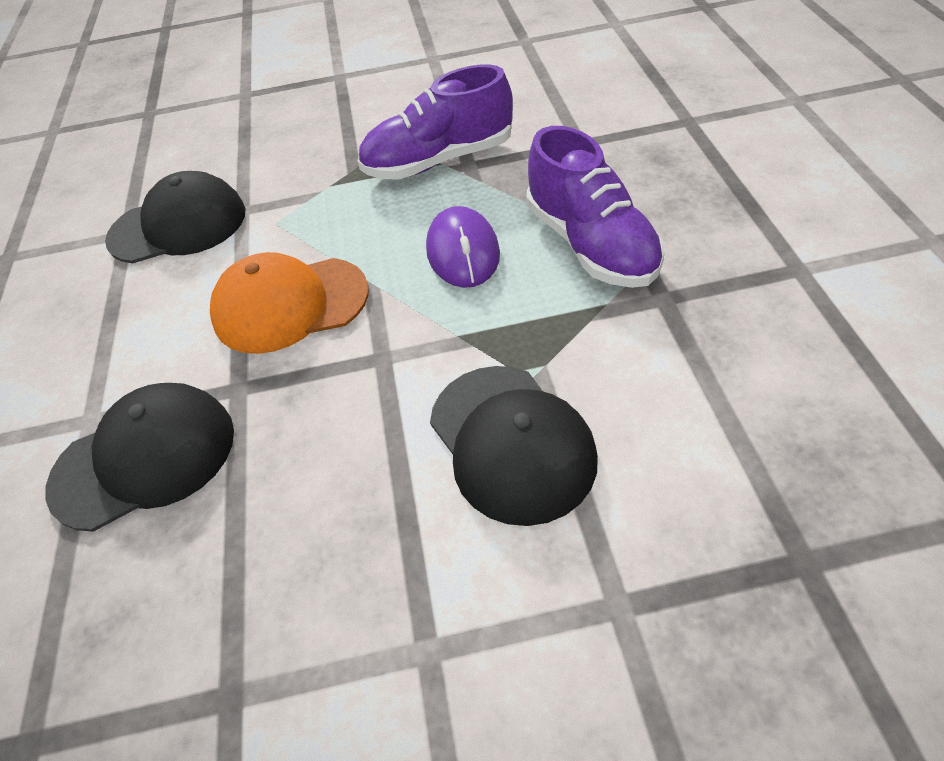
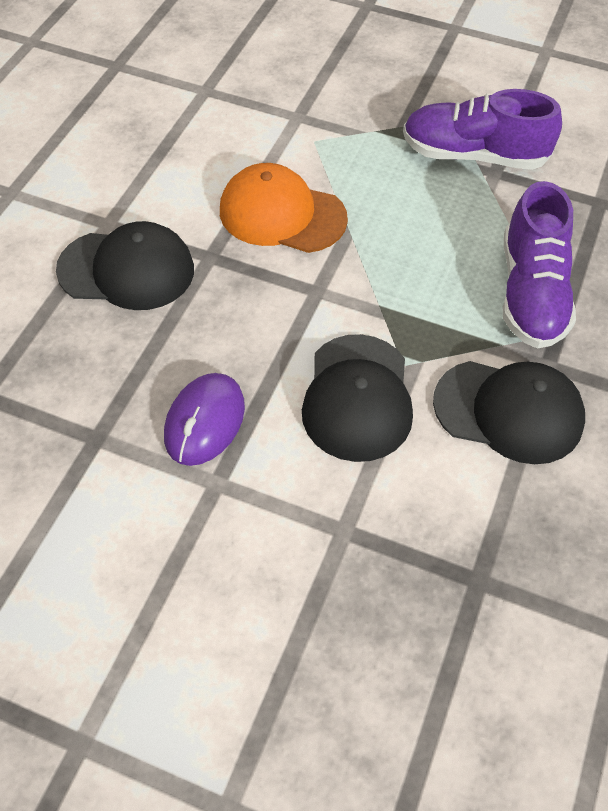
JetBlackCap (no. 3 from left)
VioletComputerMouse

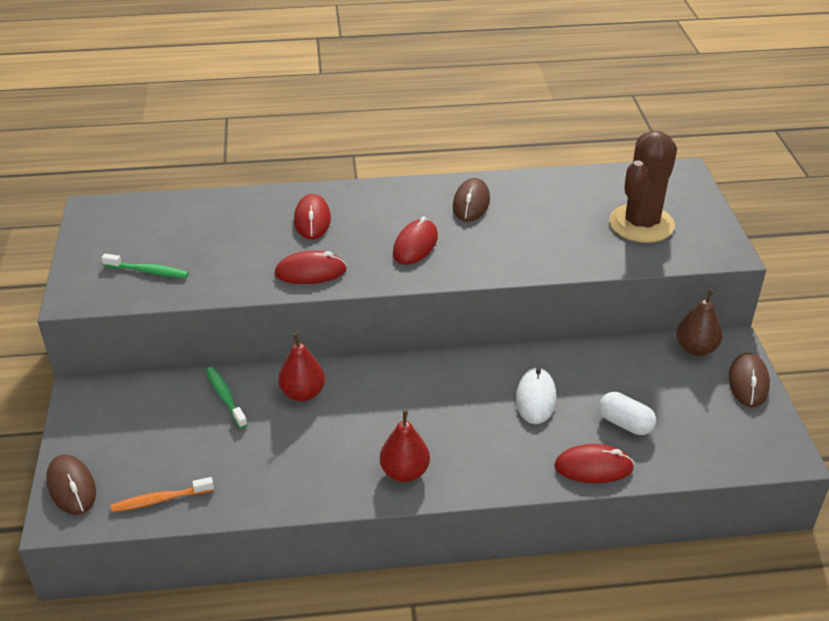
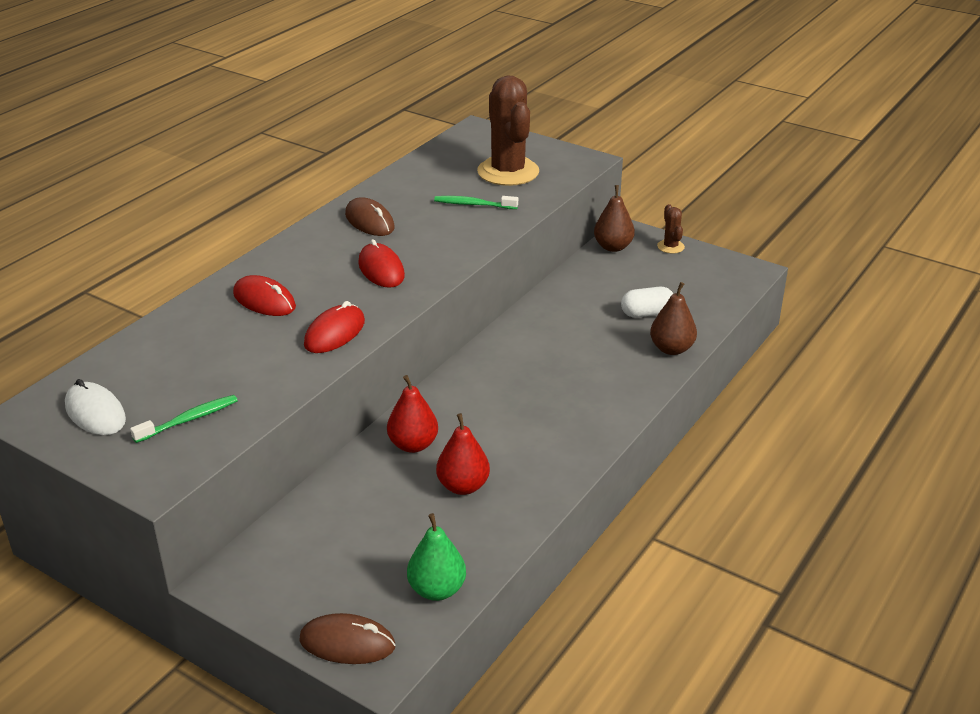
DarkBrownSaguaroCactus (no. 2 from left)
LeafGreenDentalBrush (no. 2 from left)
PureWhiteComputerMouse
CrimsonToyPear (no. 2 from left)
DarkBrownToyPear (no. 2 from left)
LeafGreenToyPear

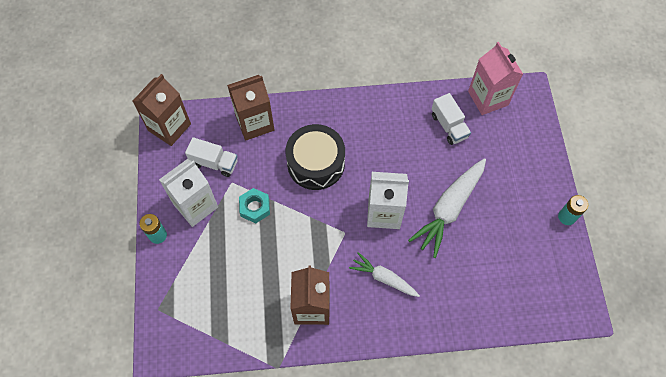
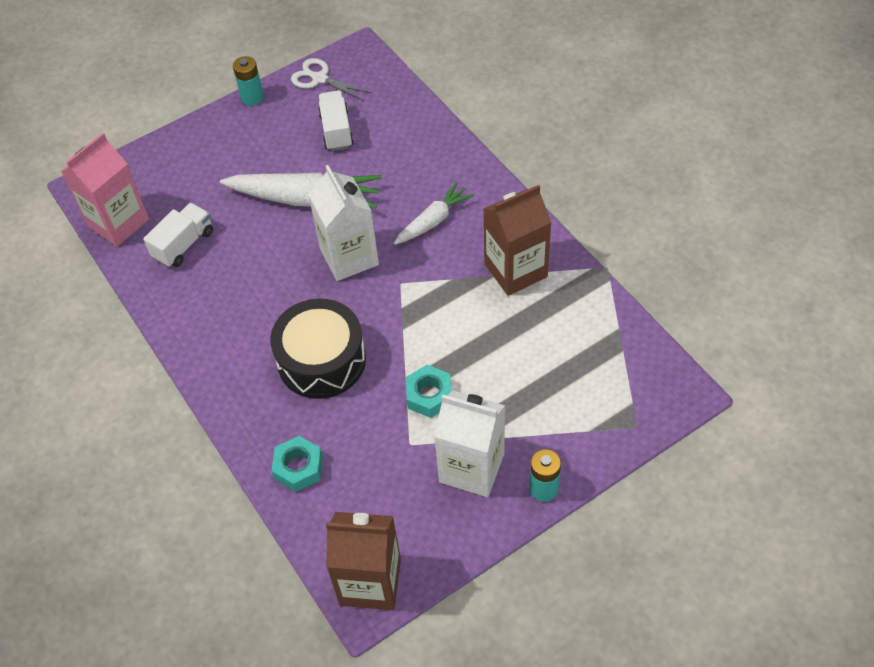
TurquoiseHexagonNut (no. 1 from left)
PureWhiteLorry (no. 2 from left)
PureWhiteCarrot (no. 2 from left)
PureWhitePairOfScissors

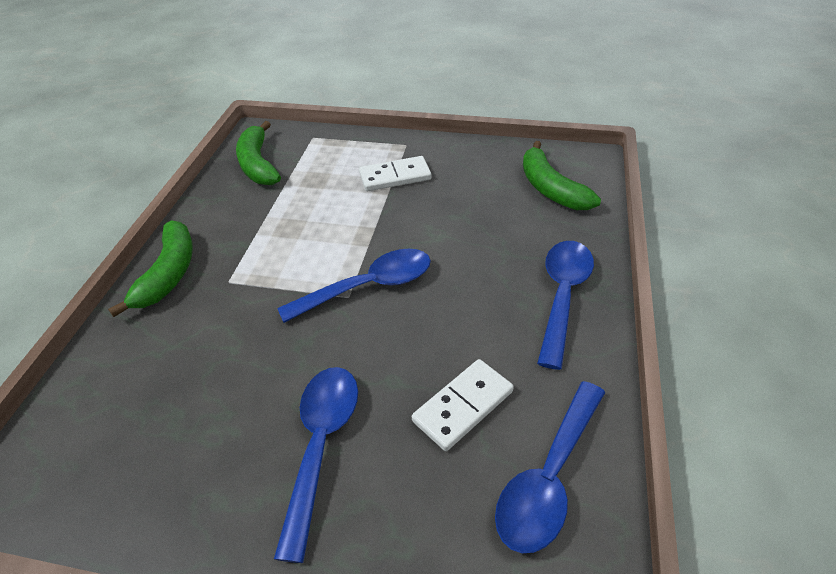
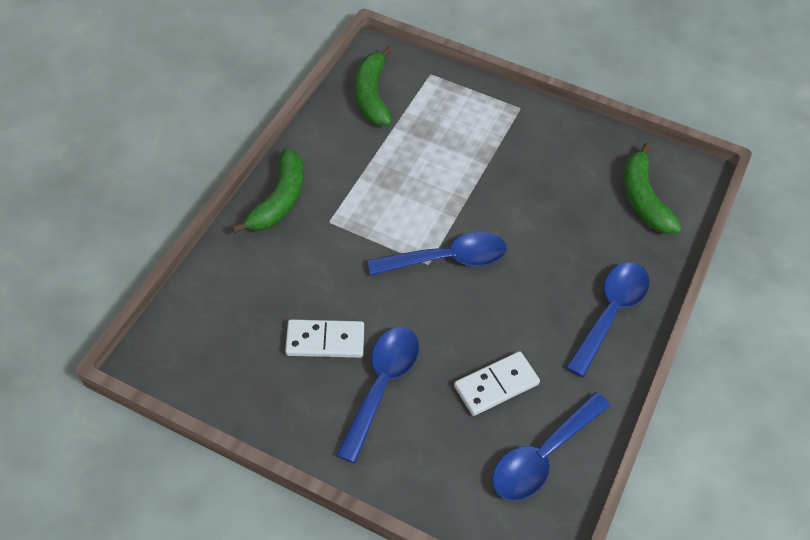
PureWhiteDominoTile (no. 1 from left)

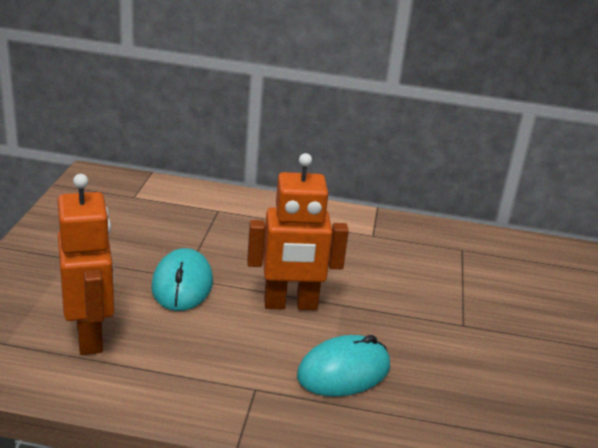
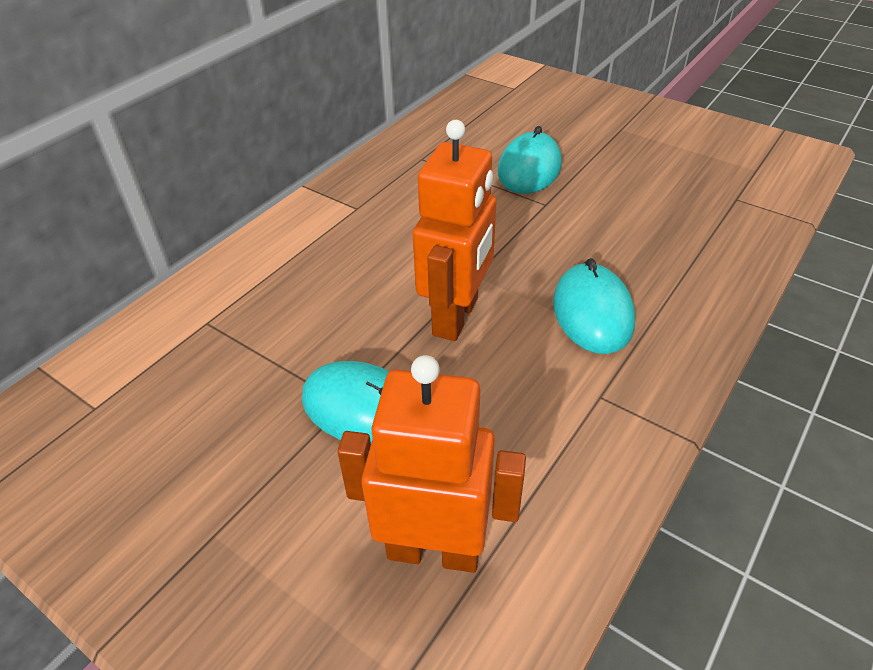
TurquoiseComputerMouse (no. 2 from left)

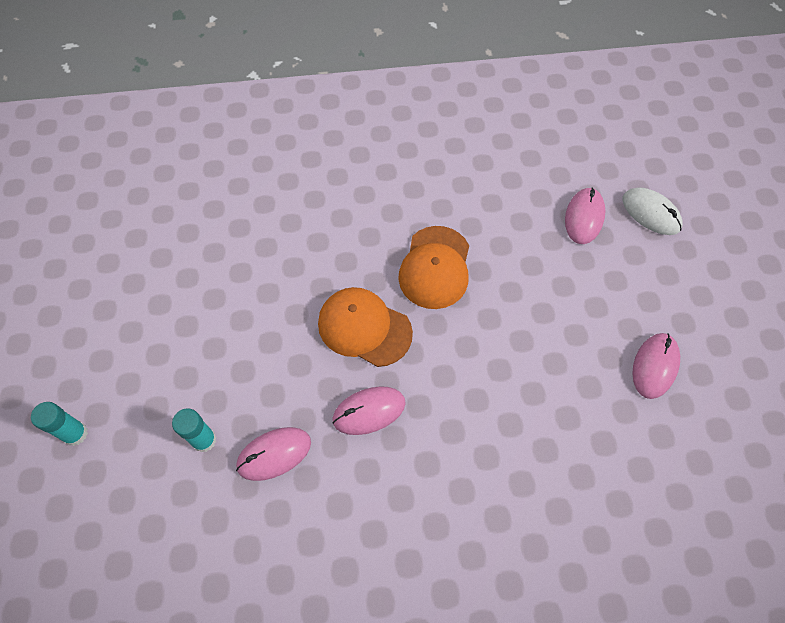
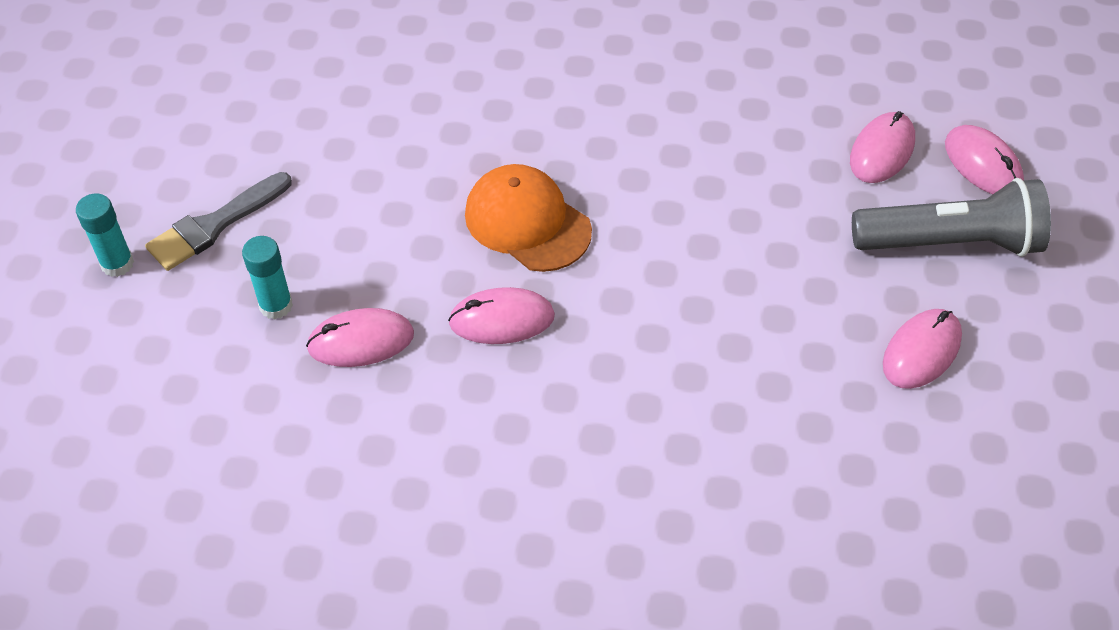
RosyComputerMouse (no. 5 from left)
OrangeCap (no. 2 from left in the first image)
AshGreyPaintBrush
AshGreyPocketTorch

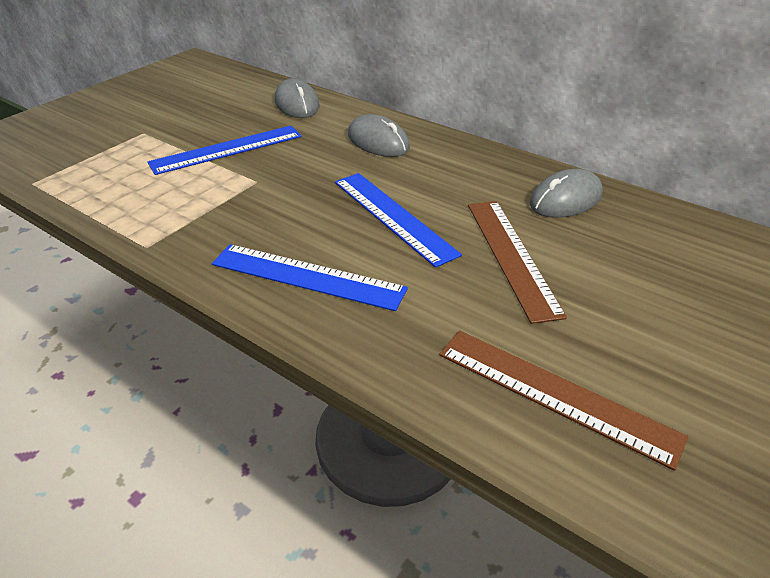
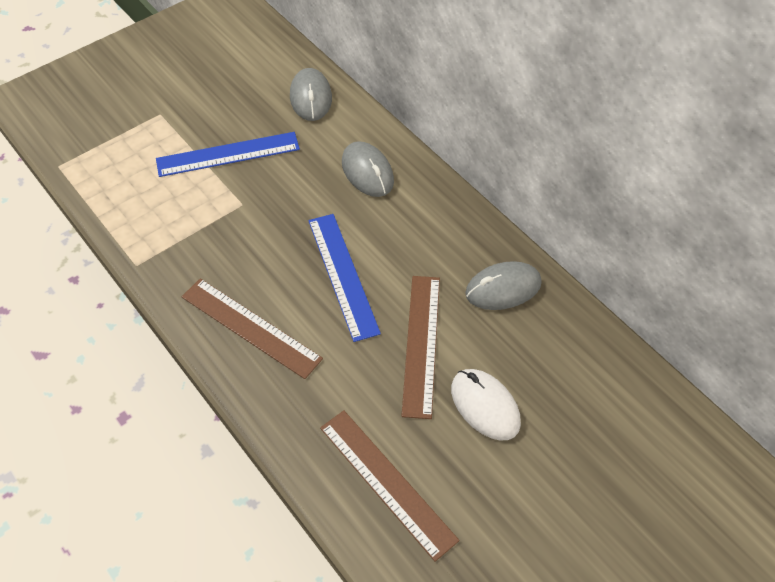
DarkBrownRuler (no. 1 from left)
PureWhiteComputerMouse

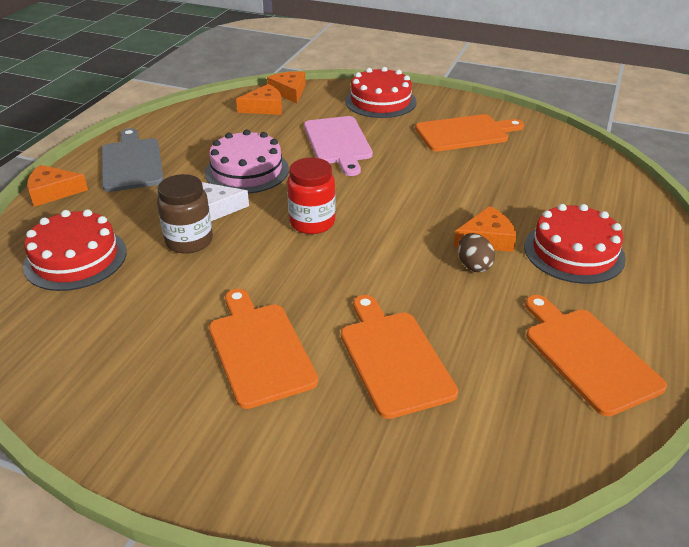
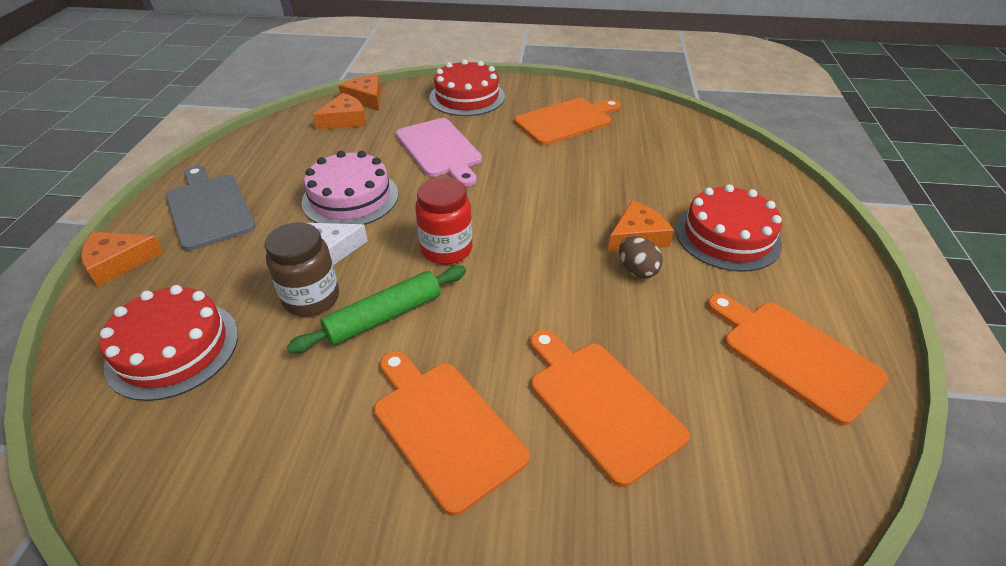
LeafGreenDoughRoller

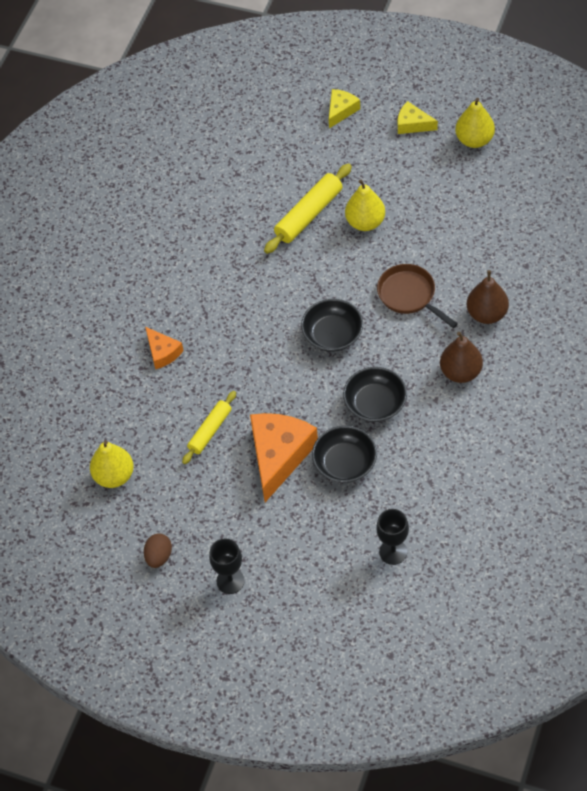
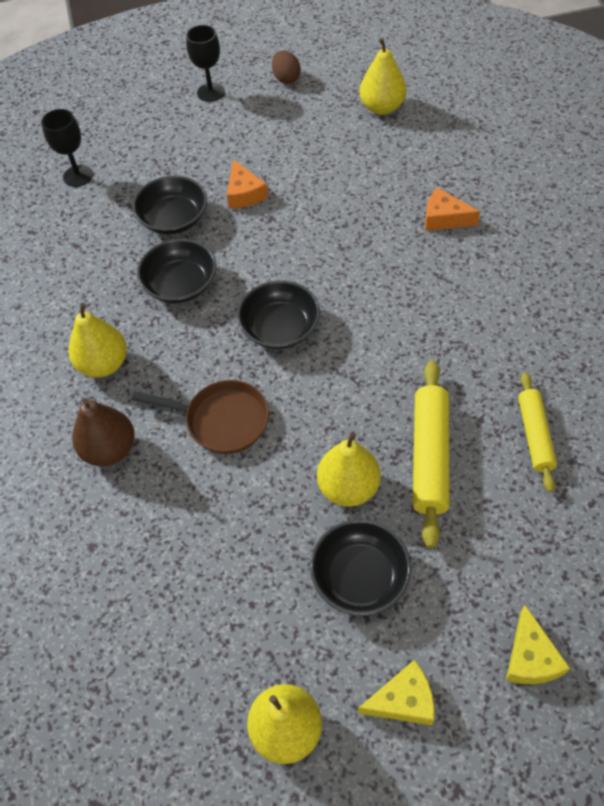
BrightYellowToyPear (no. 1 from left)
BrightYellowDoughRoller (no. 2 from left)
OrangeCheese (no. 1 from left)
JetBlackDeepDish (no. 4 from left)

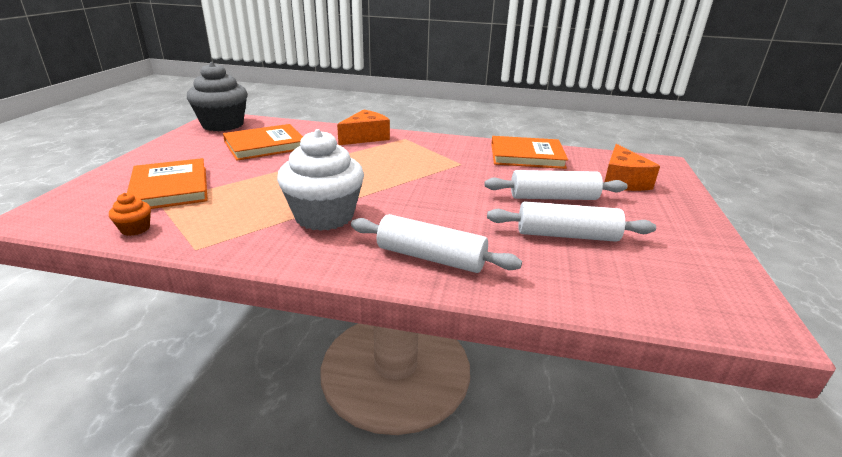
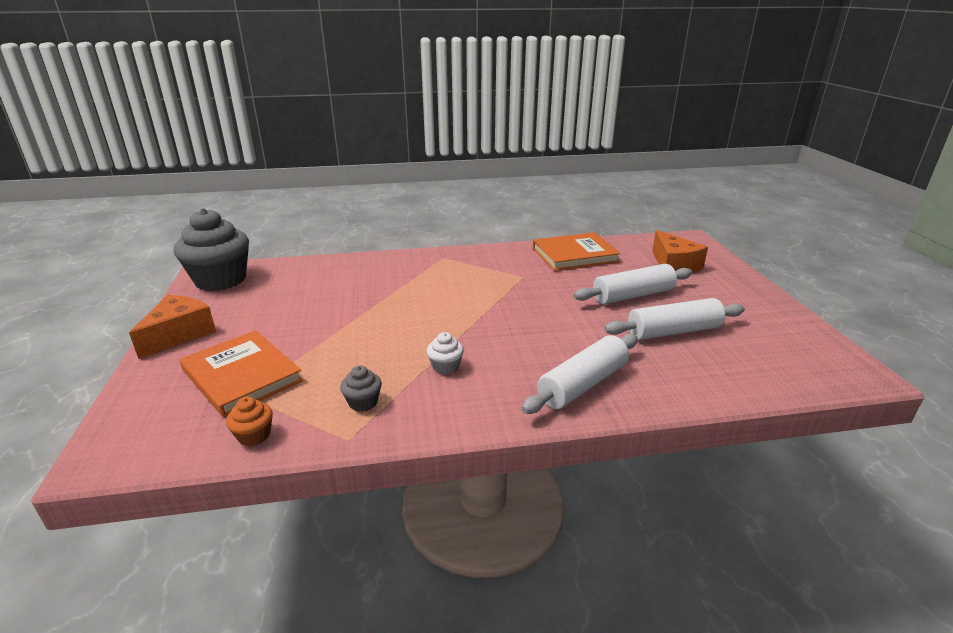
OrangeCheese (no. 1 from left)
OrangeHardback (no. 2 from left in the first image)
PureWhiteMuffin
PureWhiteDoughRoller (no. 1 from left)
AshGreyMuffin (no. 2 from left)

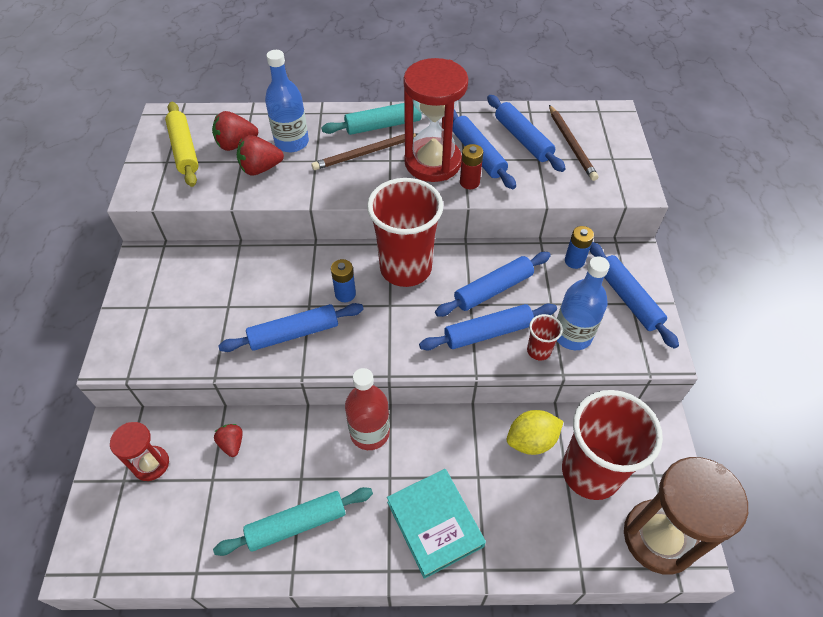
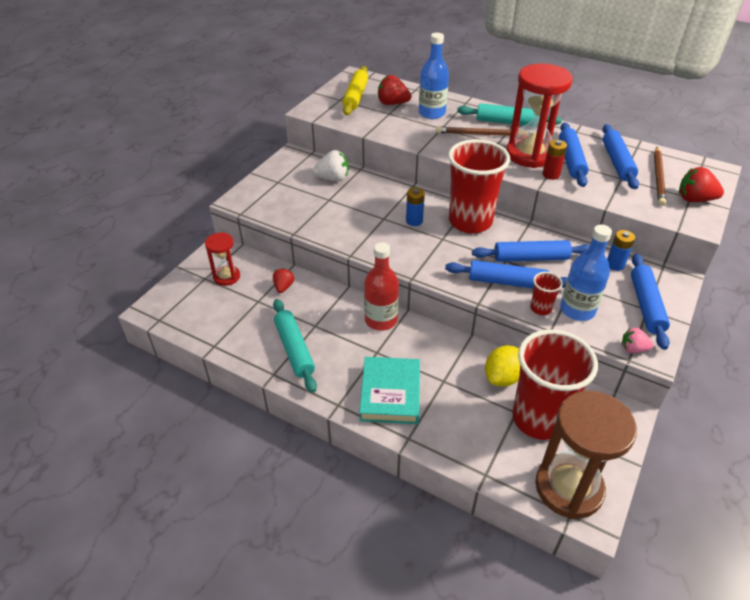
CrimsonToyStrawberry (no. 3 from left)
RoyalBlueDoughRoller (no. 1 from left in the first image)
BrightYellowLemon
TurquoiseDoughRoller (no. 1 from left)
PureWhiteToyStrawberry
RosyToyStrawberry

